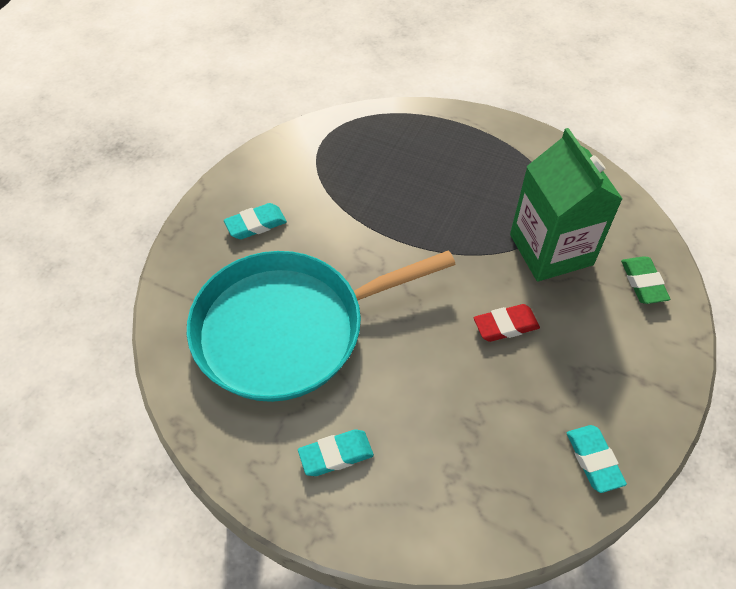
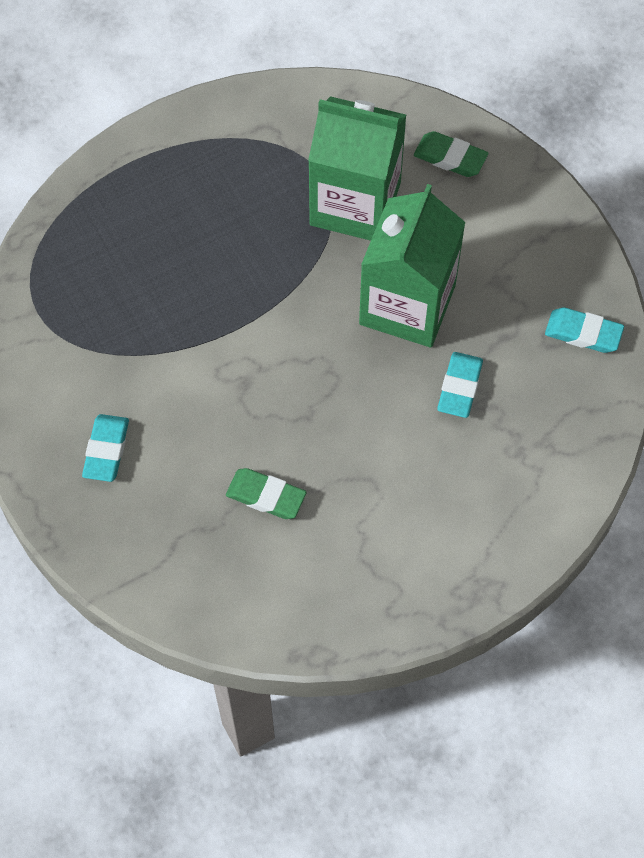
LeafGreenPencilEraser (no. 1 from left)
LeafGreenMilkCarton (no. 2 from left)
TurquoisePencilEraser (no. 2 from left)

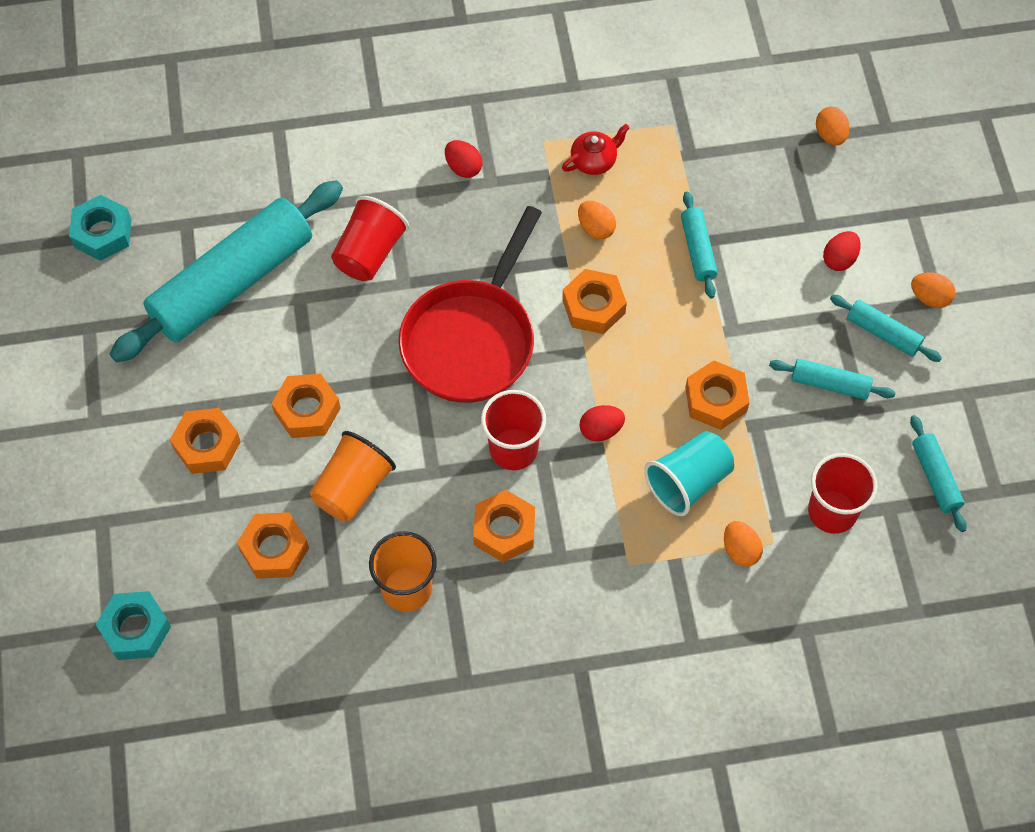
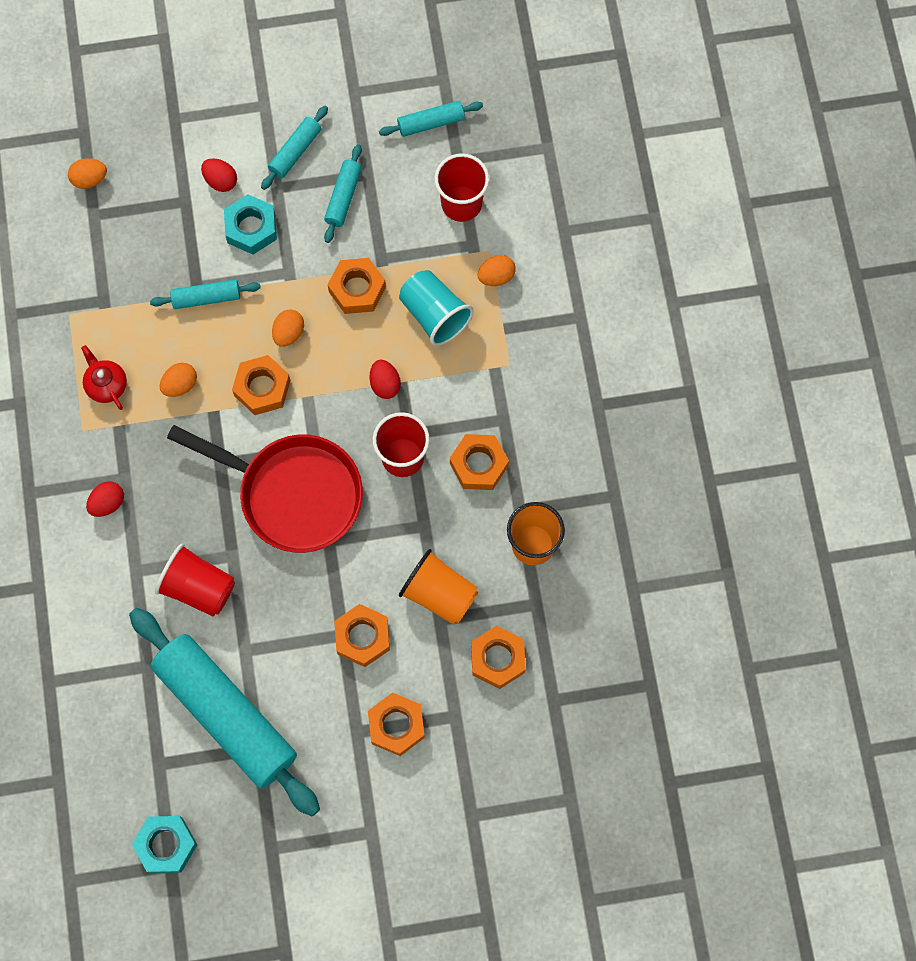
OrangeEggShape (no. 3 from left)
TurquoiseHexagonNut (no. 2 from left)

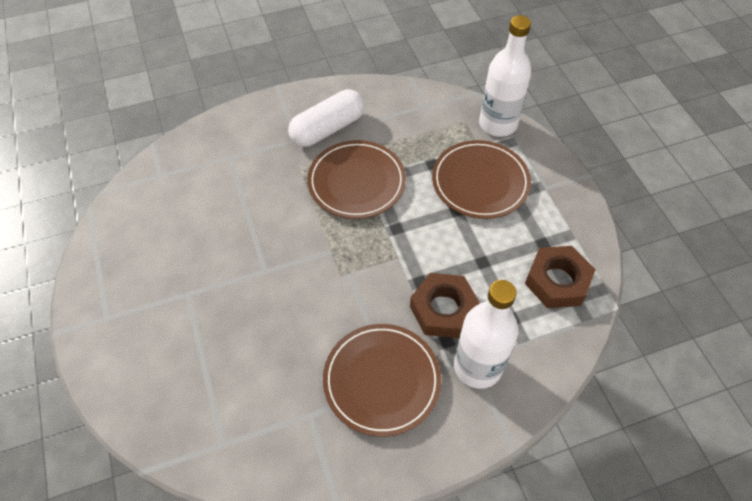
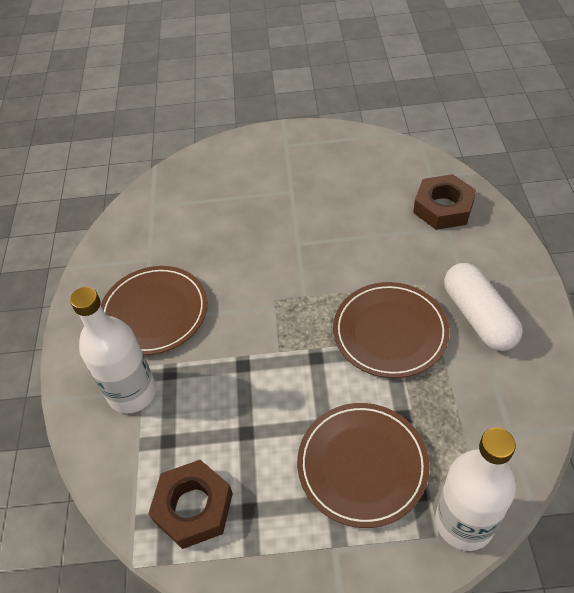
DarkBrownHexagonNut (no. 2 from left)

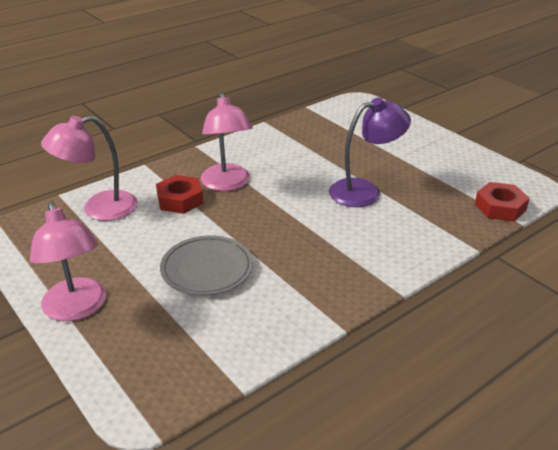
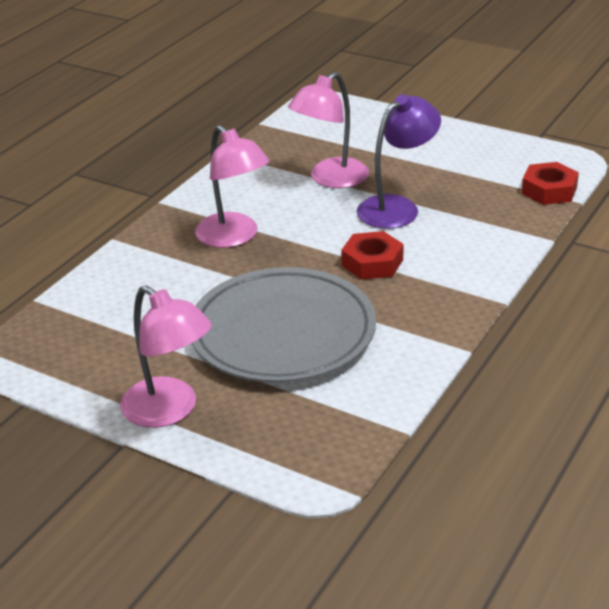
RosyDeskLamp (no. 3 from left)
CrimsonHexagonNut (no. 1 from left)
AshGreyPlate

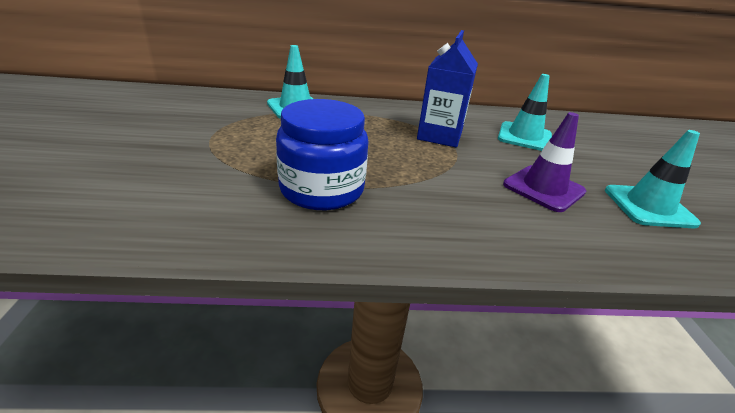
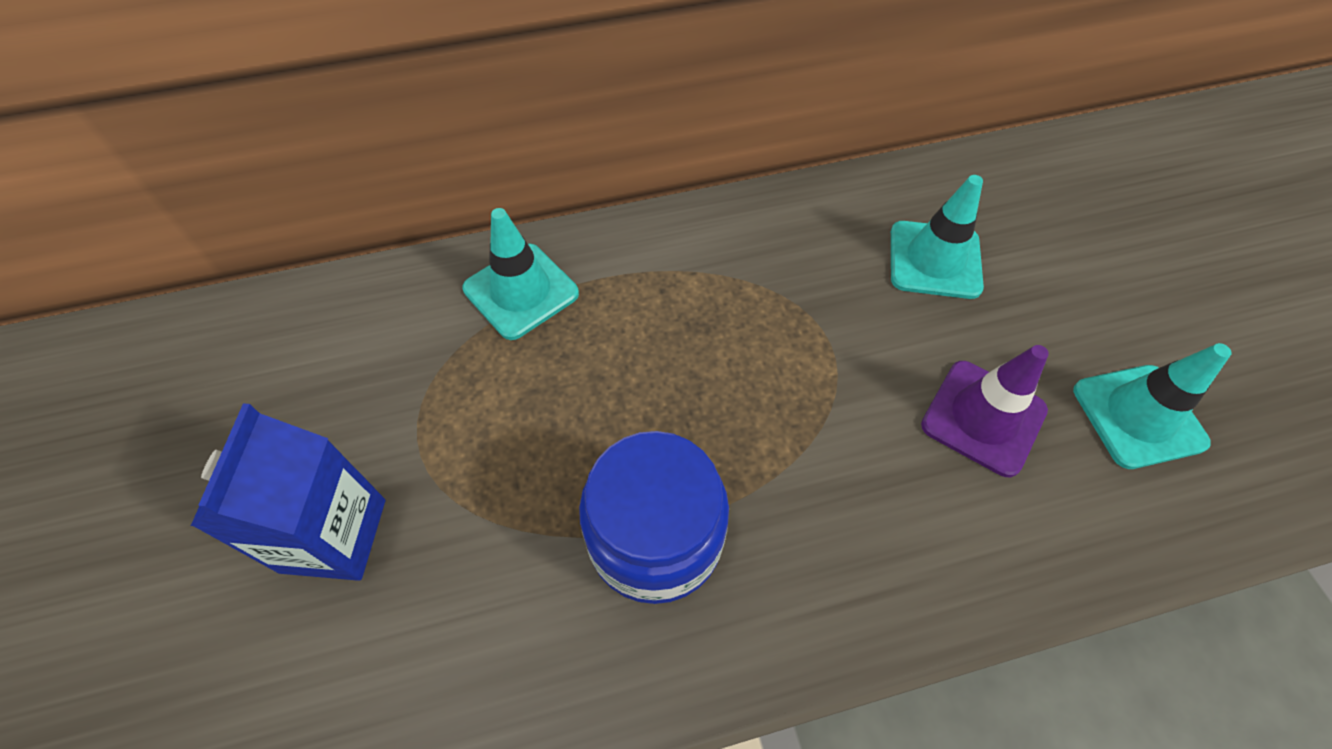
RoyalBlueMilkCarton

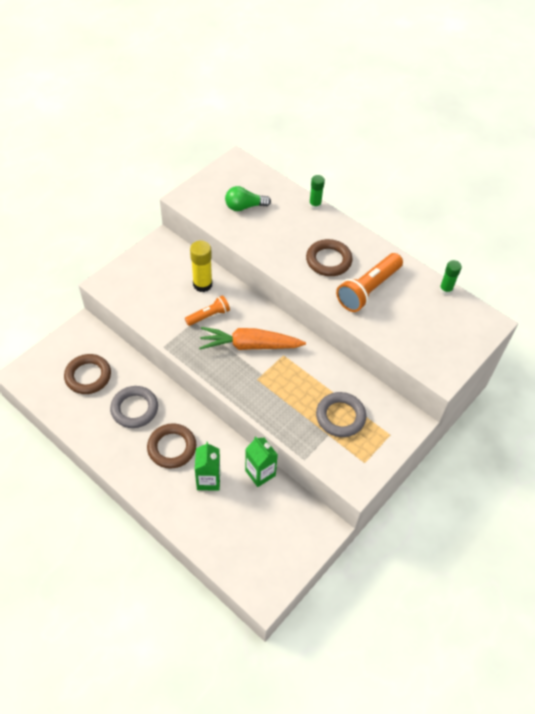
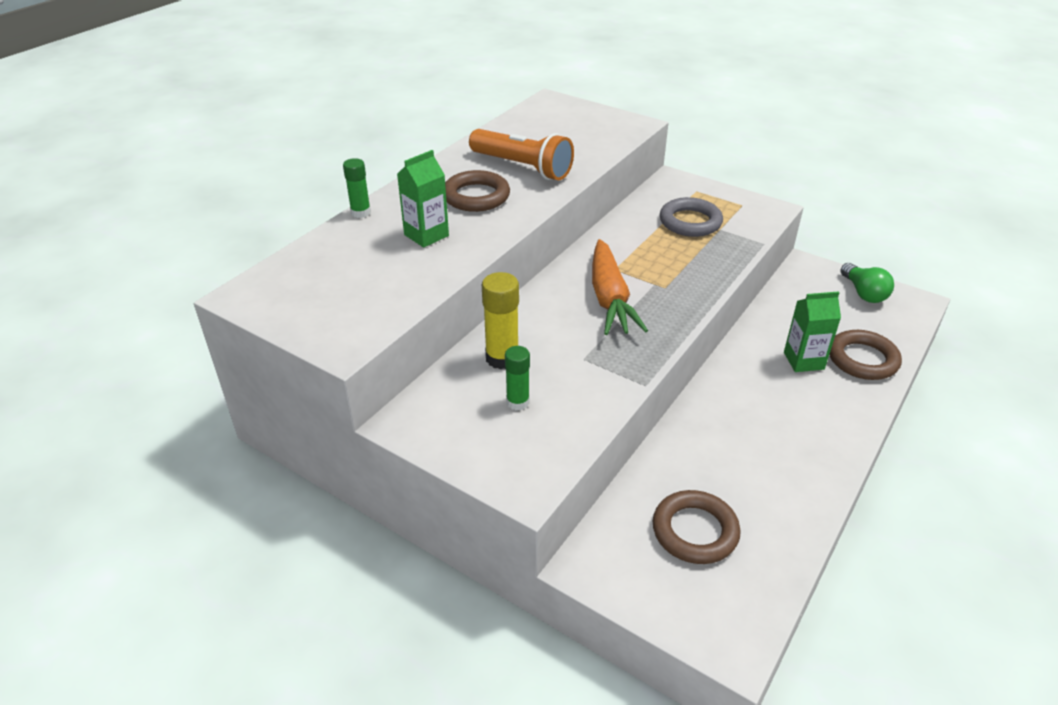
LeafGreenLightBulb
LeafGreenStickOfGlue (no. 2 from left)
OrangePocketTorch (no. 1 from left in the first image)
AshGreyHoop (no. 1 from left in the first image)
DarkBrownHoop (no. 3 from left)
LeafGreenMilkCarton (no. 1 from left)

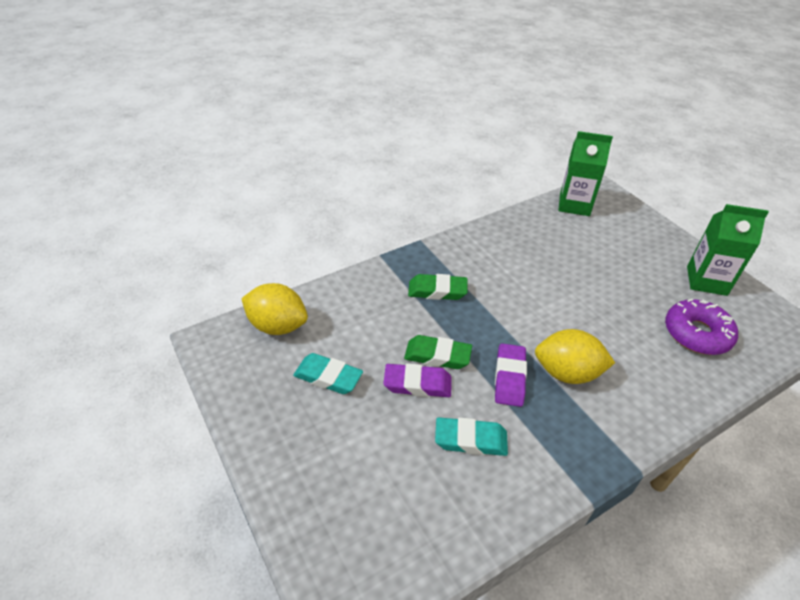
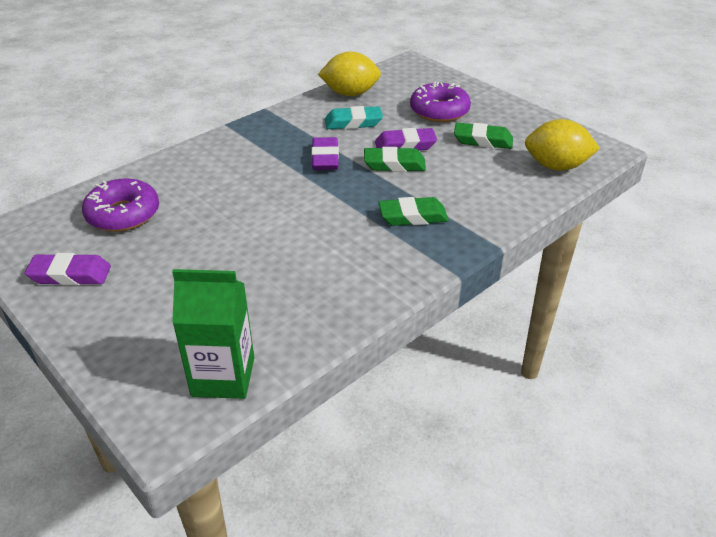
VioletPencilEraser (no. 1 from left)
BrightYellowLemon (no. 1 from left)
LeafGreenPencilEraser (no. 3 from left)
VioletGlazedDonut (no. 2 from left)

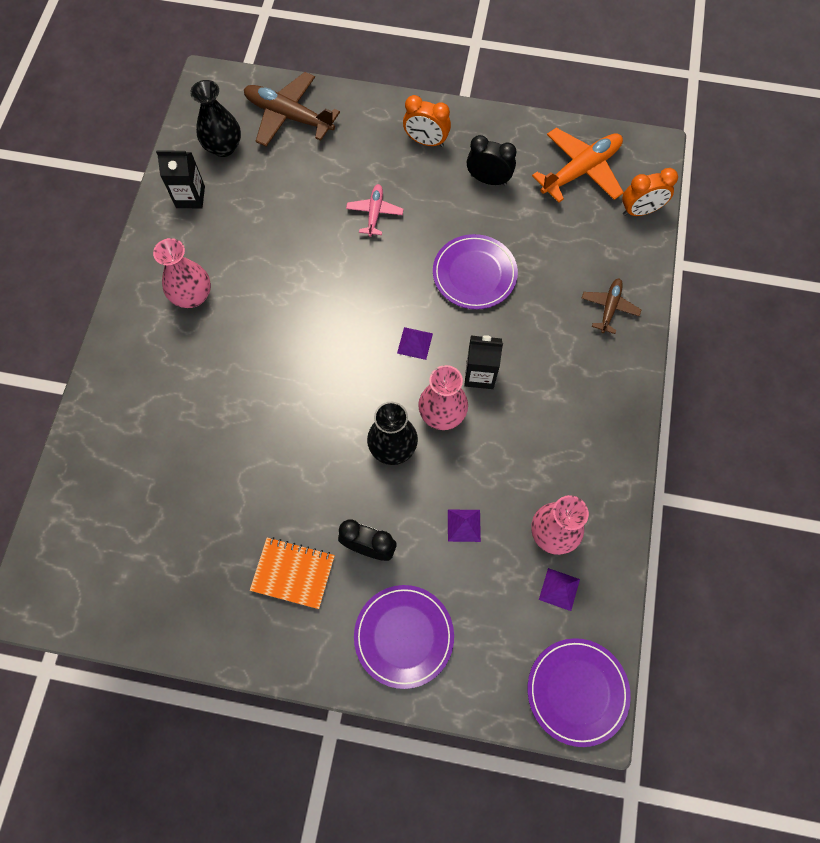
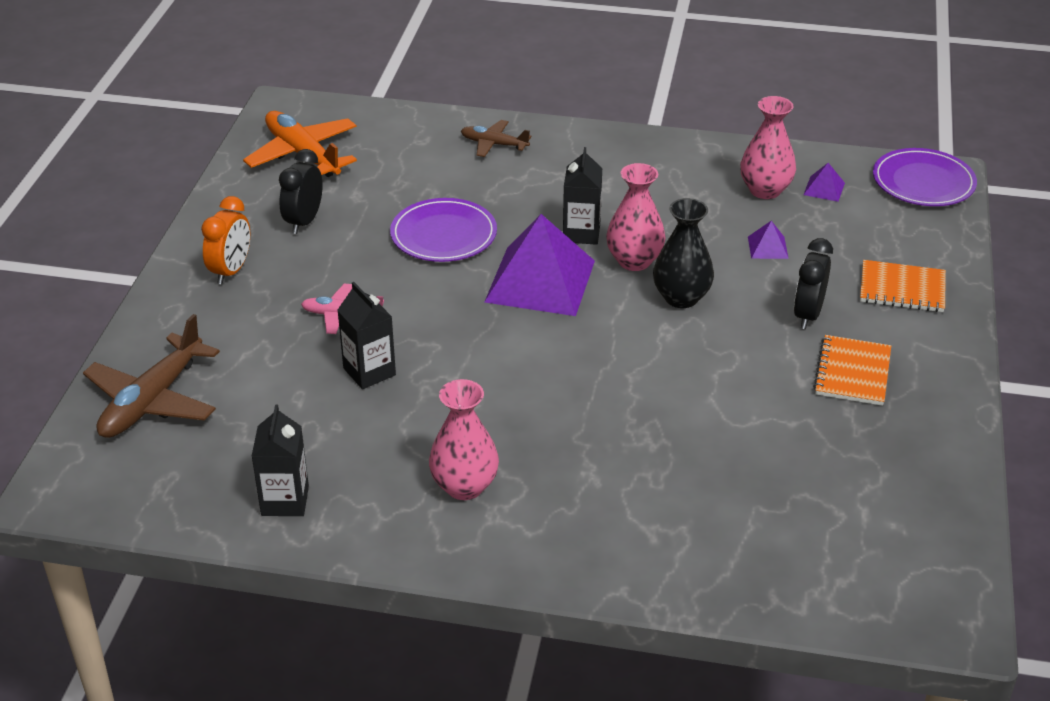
JetBlackVase (no. 1 from left in the first image)
OrangeAlarmClock (no. 2 from left in the first image)
VioletPyramidShape (no. 1 from left)
OrangeNotebook (no. 2 from left)
JetBlackMilkCarton (no. 2 from left)

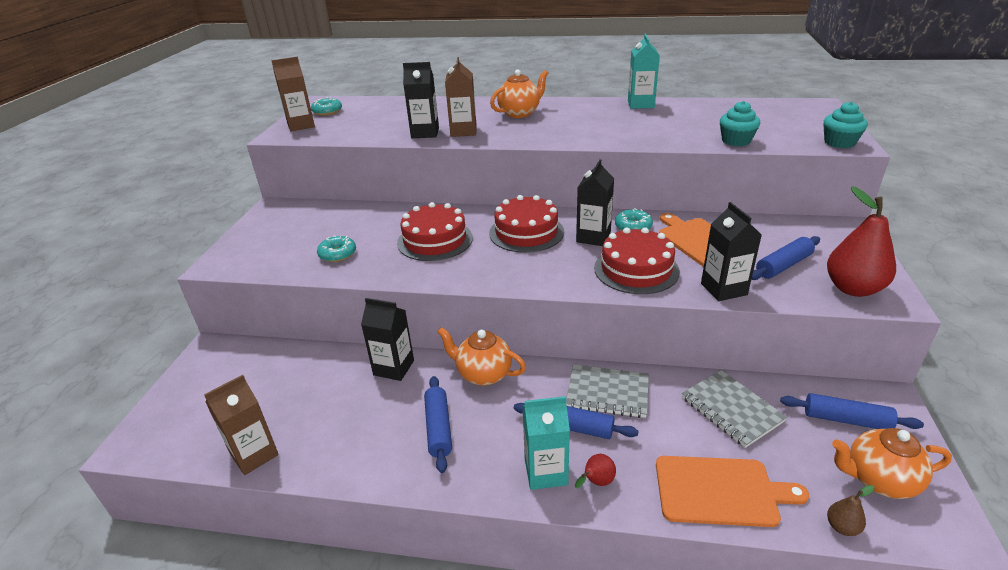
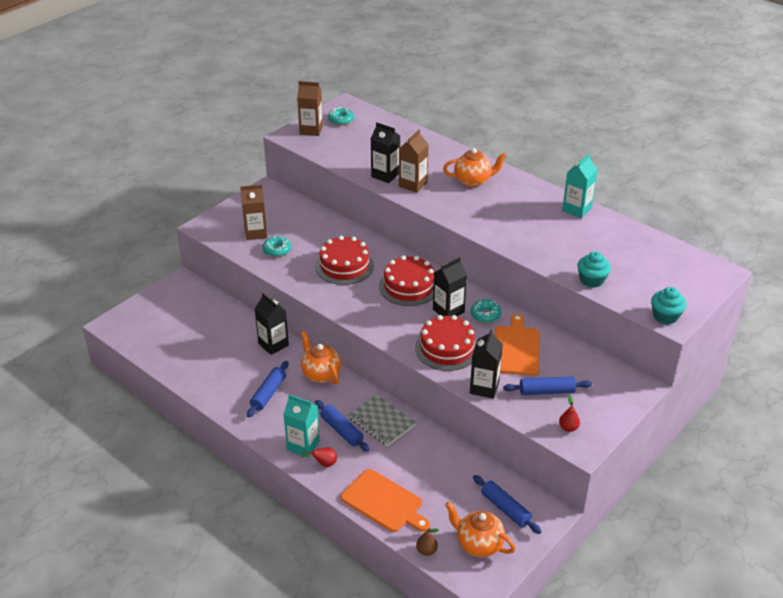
CrimsonToyPear (no. 2 from left)
AshGreyNotebook (no. 2 from left in the first image)
DarkBrownMilkCarton (no. 1 from left)

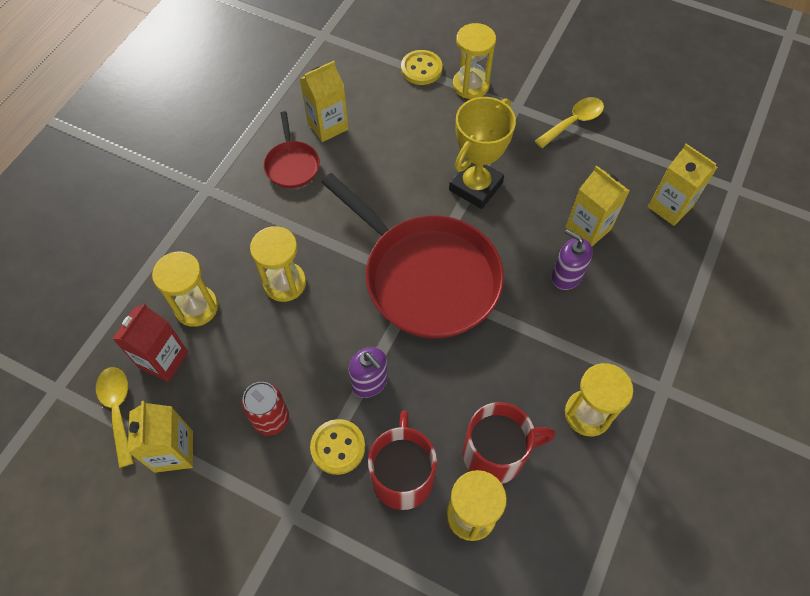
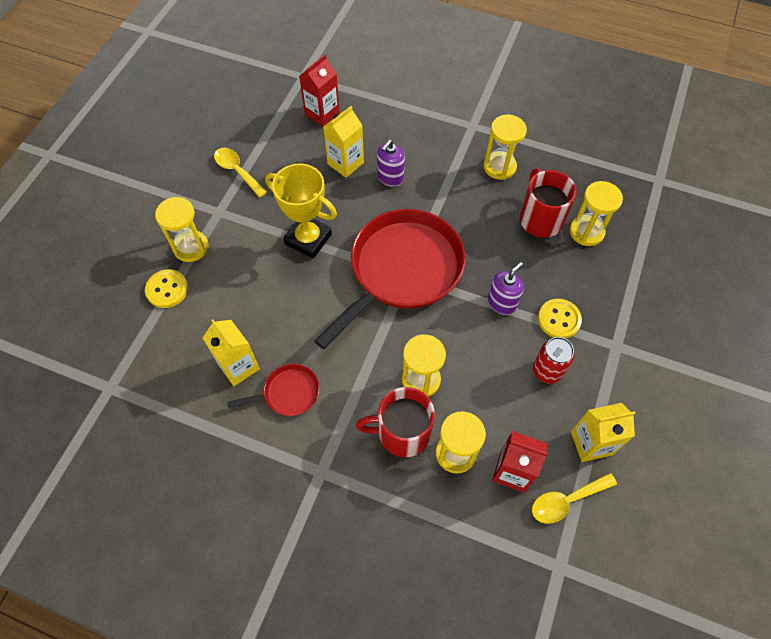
CrimsonMilkCarton (no. 1 from left)
CrimsonTeaMug (no. 1 from left)

